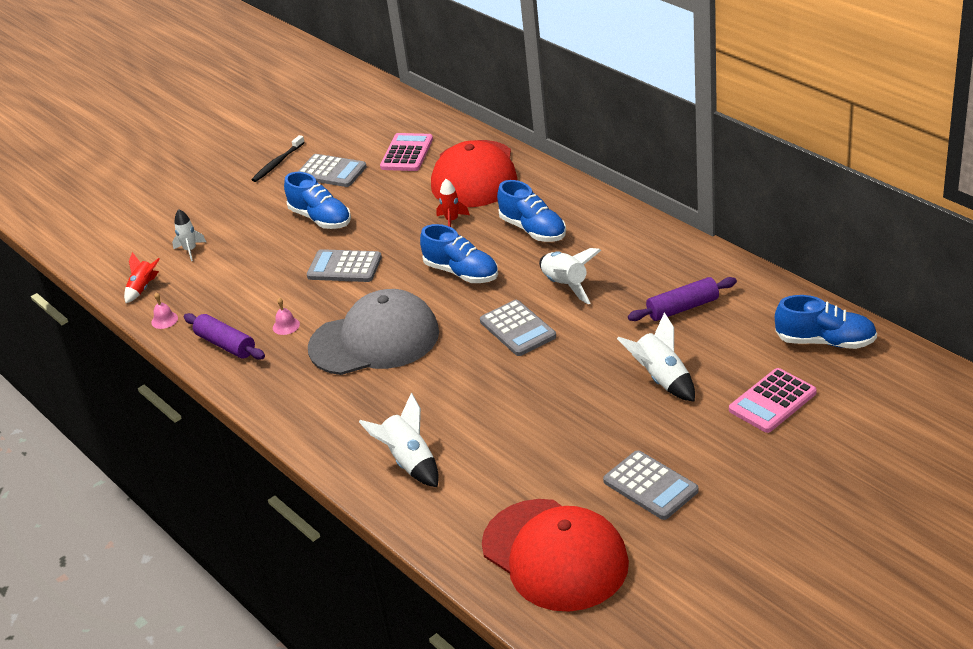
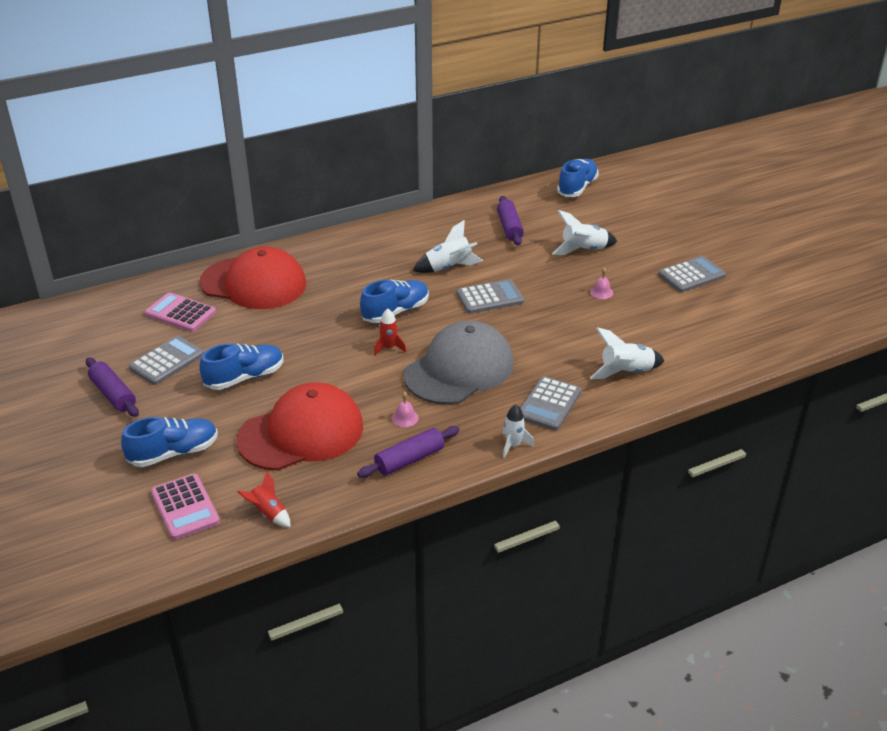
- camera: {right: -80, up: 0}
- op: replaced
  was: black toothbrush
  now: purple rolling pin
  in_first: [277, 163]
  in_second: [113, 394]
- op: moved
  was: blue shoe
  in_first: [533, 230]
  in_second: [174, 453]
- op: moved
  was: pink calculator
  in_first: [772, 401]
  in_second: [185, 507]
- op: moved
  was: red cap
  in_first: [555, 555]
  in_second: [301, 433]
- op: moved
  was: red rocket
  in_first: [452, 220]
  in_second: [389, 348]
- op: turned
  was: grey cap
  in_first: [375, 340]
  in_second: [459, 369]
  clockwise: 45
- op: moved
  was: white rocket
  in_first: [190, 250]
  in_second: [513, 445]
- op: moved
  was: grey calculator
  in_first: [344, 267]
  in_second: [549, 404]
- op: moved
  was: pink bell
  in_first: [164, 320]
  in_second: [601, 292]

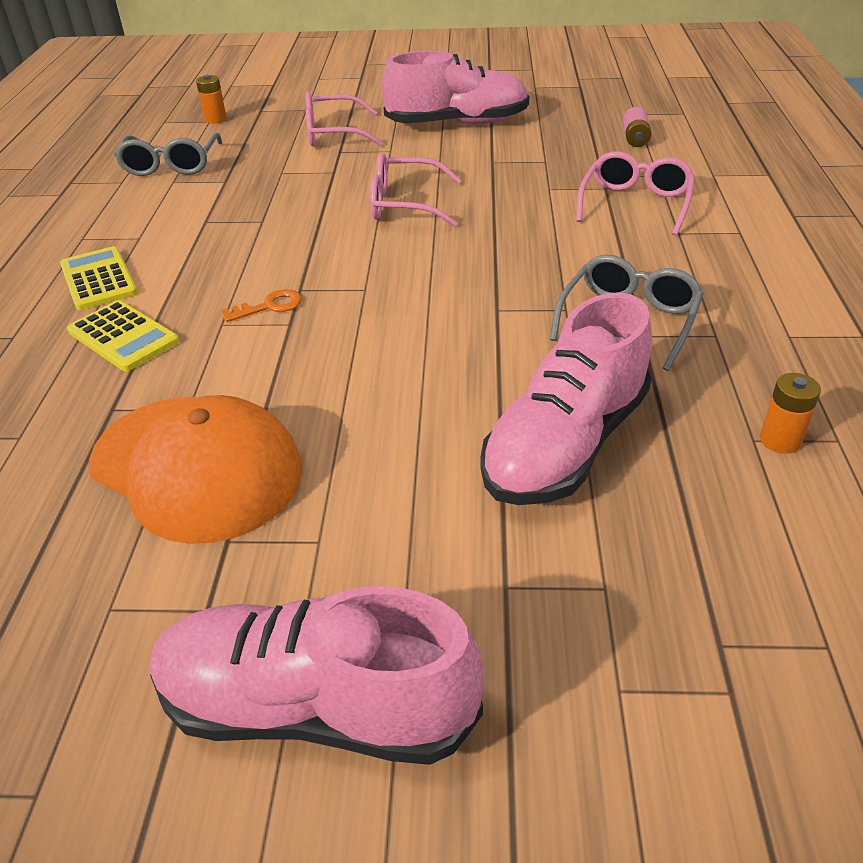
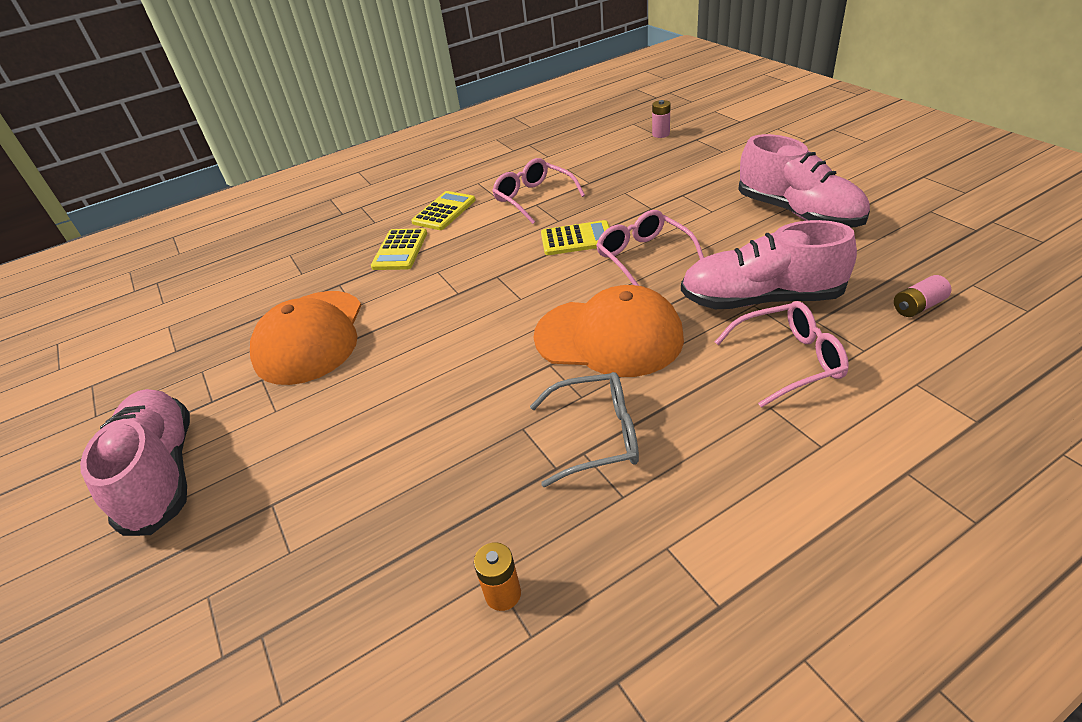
- camera: {right: 60, up: 0}
- op: moved
  was: pink glasses
  in_first: [333, 134]
  in_second: [533, 198]
- op: added
  now: orange cap
  in_second: [609, 337]
- op: added
  now: yellow calculator
  in_second: [577, 239]
- op: recoloured
  was: orange battery
  now: pink battery
  in_first: [215, 119]
  in_second: [660, 134]
- op: moved
  was: pink shoe
  in_first: [565, 444]
  in_second: [761, 299]
- op: removed
  was: grey glasses
  in_first: [171, 165]
- op: removed
  was: orange key
  in_first: [269, 306]

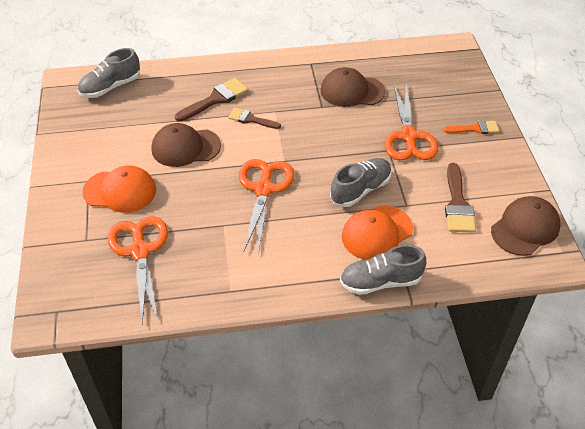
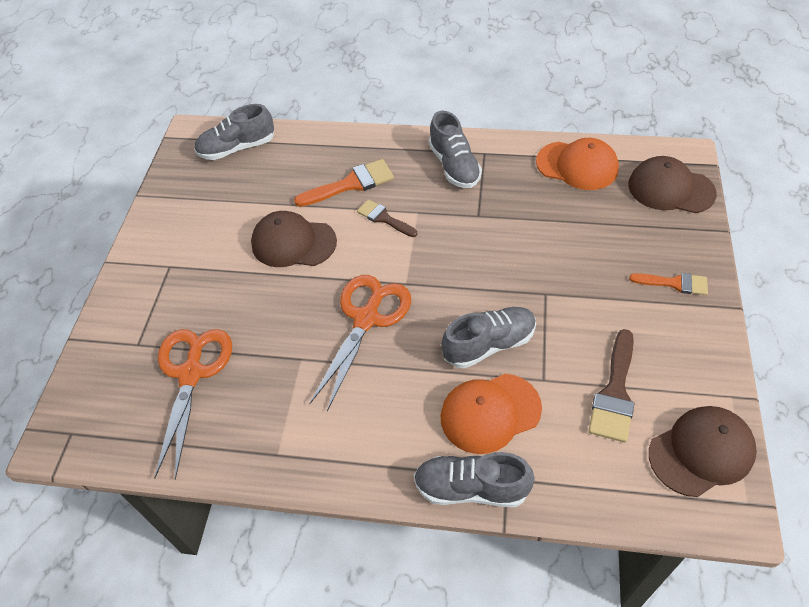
- camera: {right: 20, up: 5}
- op: recoloured
  was: brown brush
  now: orange brush
  in_first: [215, 99]
  in_second: [351, 184]
- op: added
  now: grey shoe
  in_second: [454, 166]
- op: moved
  was: orange cap
  in_first: [120, 191]
  in_second: [577, 165]
- op: moved
  was: brown cap
  in_first: [352, 91]
  in_second: [670, 189]
- op: removed
  was: orange scissors
  in_first: [408, 136]

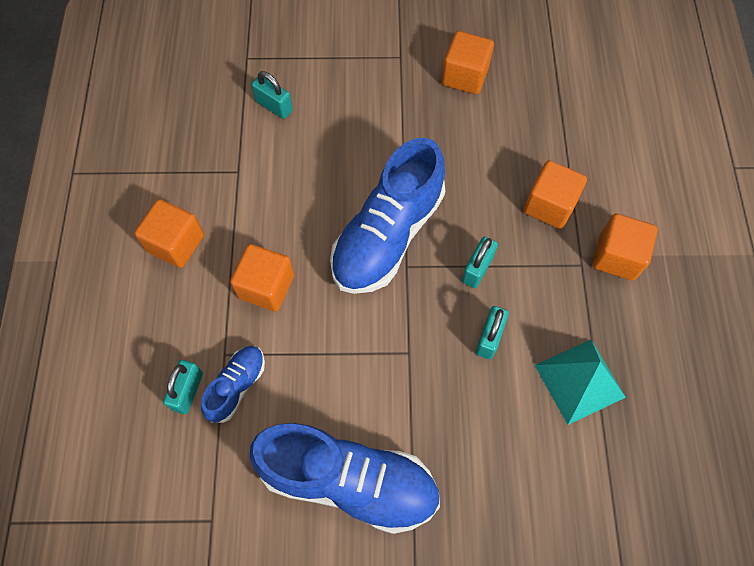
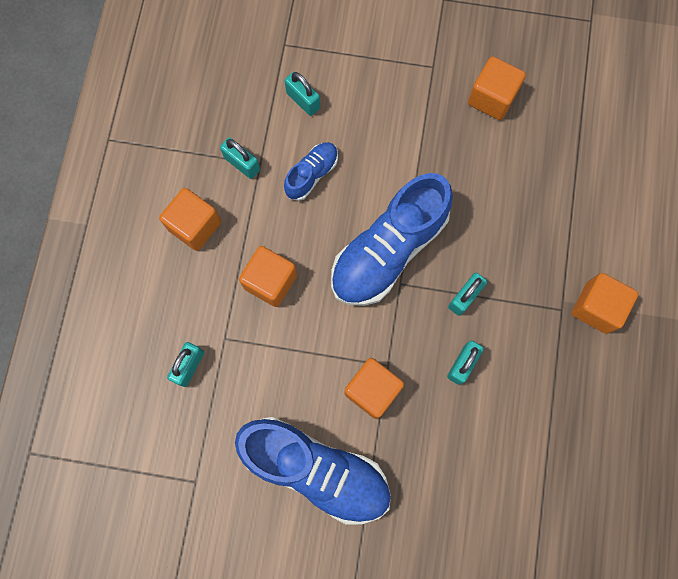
- camera: {right: 10, up: 10}
- op: added
  now: turquoise padlock
  in_second: [242, 164]
- op: moved
  was: blue shoe
  in_first: [237, 386]
  in_second: [312, 174]
- op: moved
  was: orange cube
  in_first: [549, 205]
  in_second: [372, 390]
- op: removed
  was: turquoise pyramid
  in_first: [579, 381]

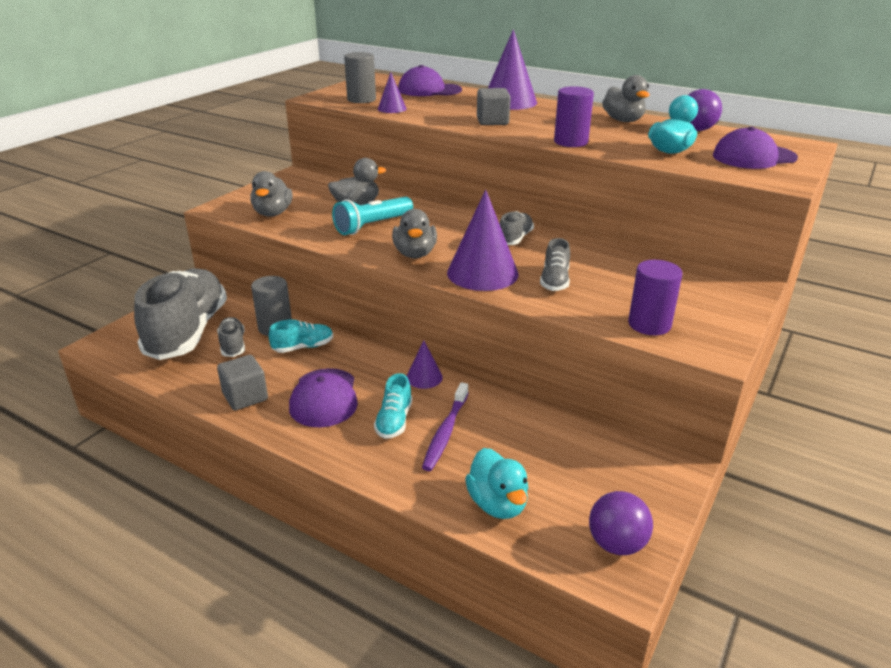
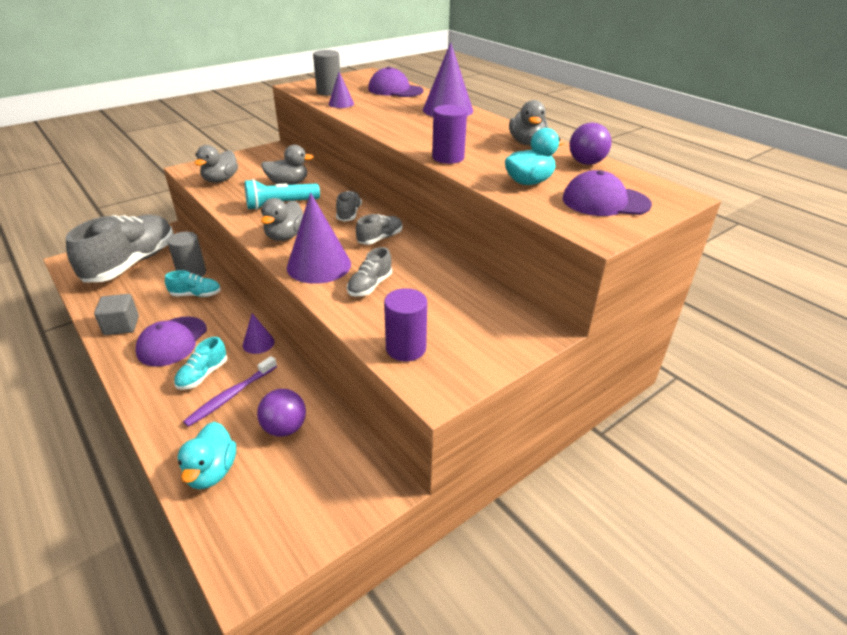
- camera: {right: 20, up: 5}
- op: moved
  was: purple ball
  in_first: [616, 544]
  in_second: [285, 428]
- op: moved
  was: grey shoe
  in_first: [233, 345]
  in_second: [349, 214]
- op: removed
  was: grey cube
  in_first: [492, 121]

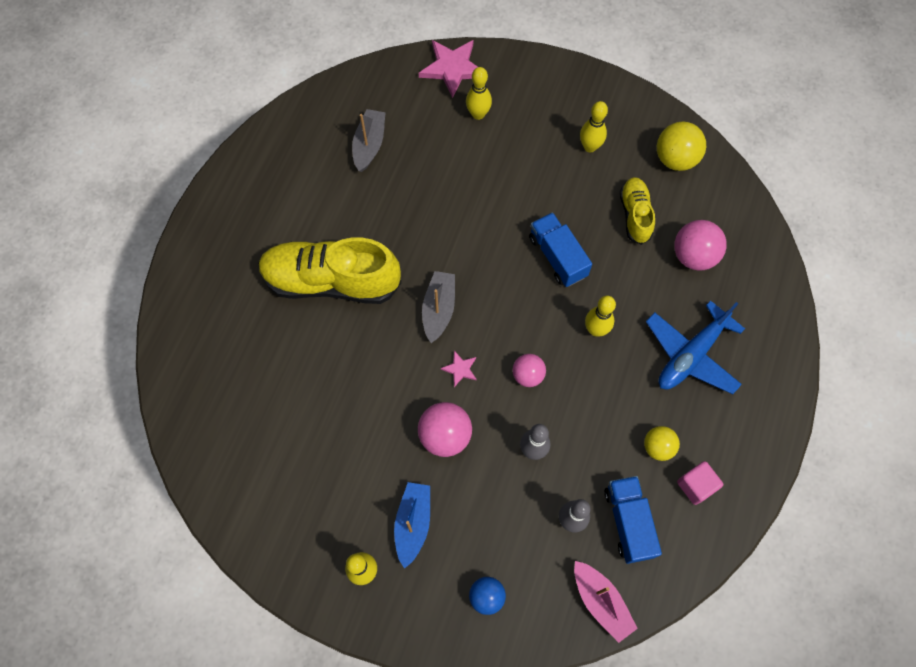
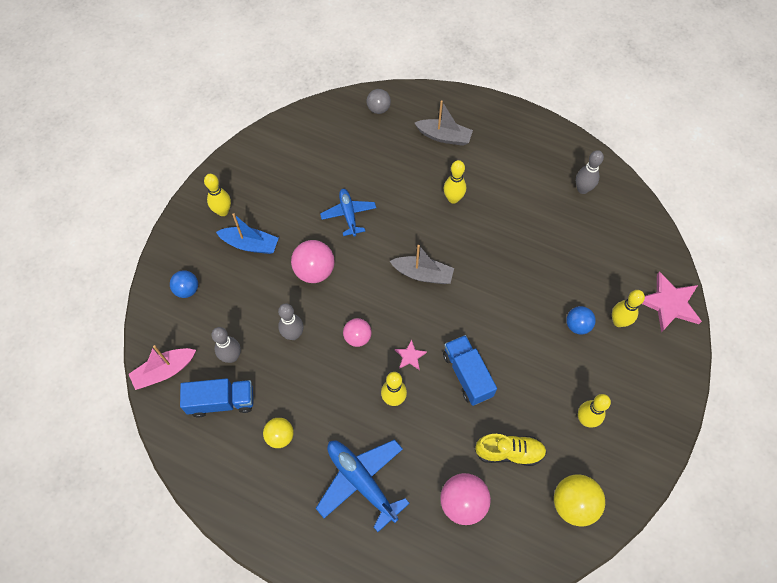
- camera: {right: 95, up: -5}
- op: added
  now: blue plane
  in_second: [348, 214]
- op: added
  now: grey ball
  in_second: [378, 109]
- op: moved
  was: pink star
  in_first: [460, 369]
  in_second: [410, 356]
- op: moved
  was: grey boat
  in_first: [369, 145]
  in_second: [444, 137]
- op: turned
  was: blue truck
  in_first: [557, 257]
  in_second: [467, 375]
  clockwise: -90
- op: replaced
  was: yellow shoe
  now: yellow bowling pin
  in_first: [331, 281]
  in_second: [453, 199]
- op: added
  now: blue ball
  in_second: [577, 325]
- op: added
  now: grey bowling pin
  in_second: [582, 189]
- op: removed
  was: pink cube
  in_first: [696, 485]

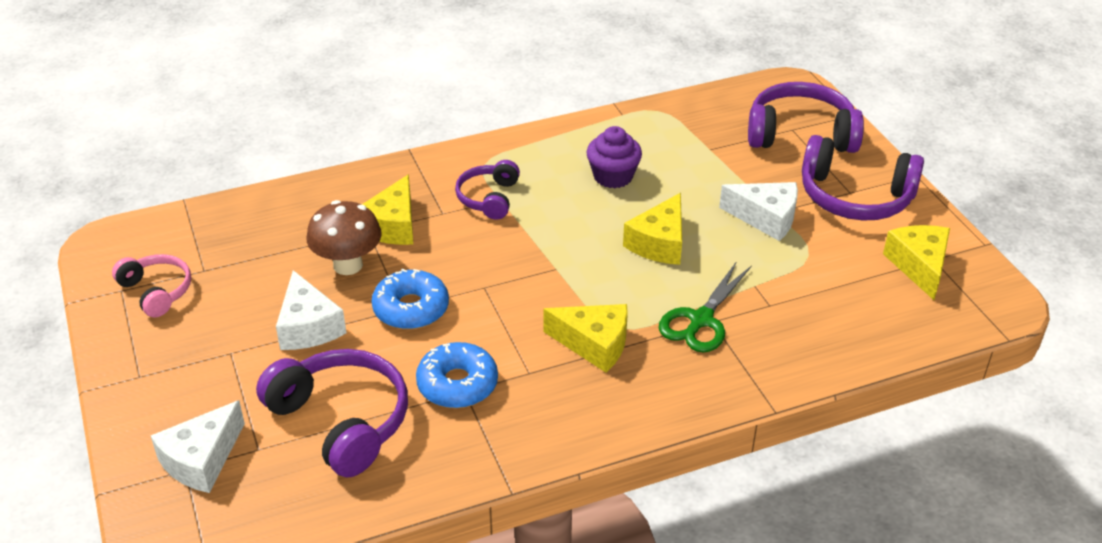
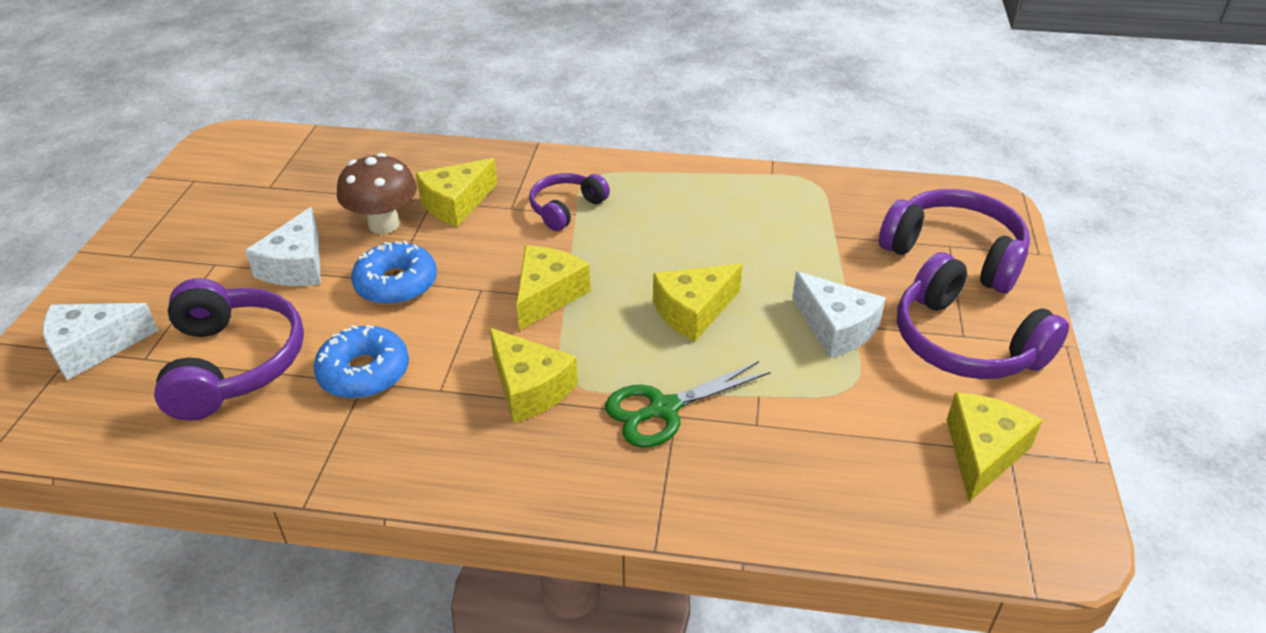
- camera: {right: 30, up: 0}
- op: added
  now: yellow cheese
  in_second: [547, 295]
- op: removed
  was: pink headphones
  in_first: [157, 291]
- op: removed
  was: purple cupcake
  in_first: [613, 176]

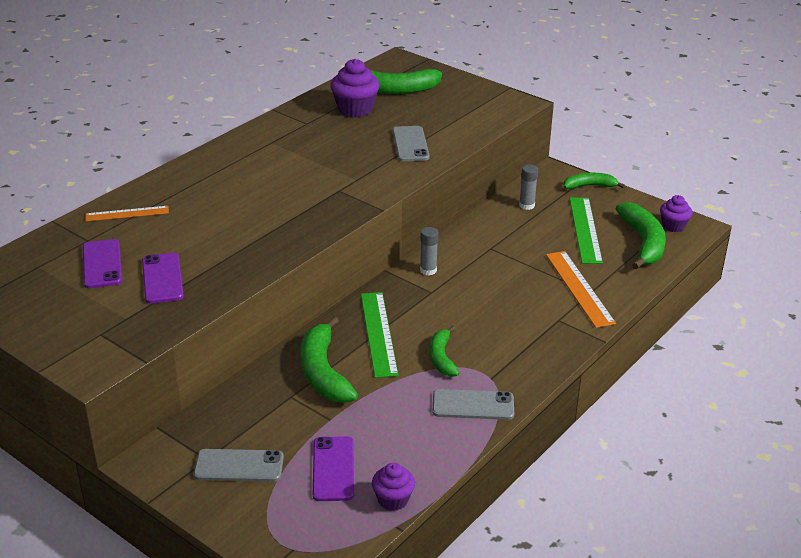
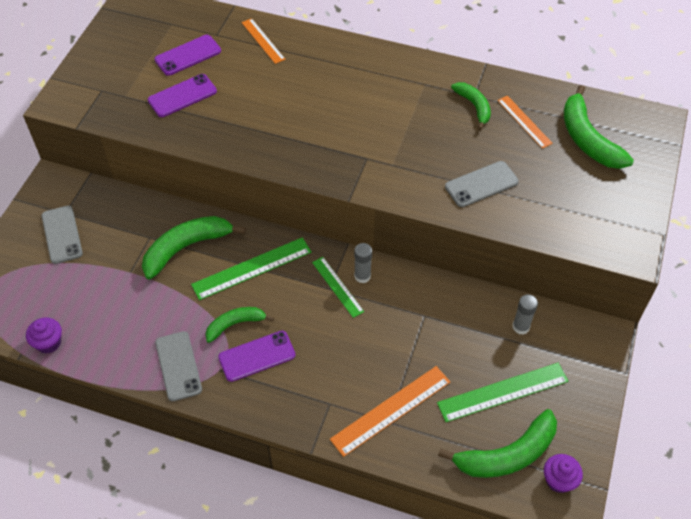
- camera: {right: 70, up: 20}
- op: moved
  was: purple phone
  in_first: [333, 469]
  in_second: [257, 356]
- op: added
  now: green ruler
  in_second: [337, 286]
- op: moved
  was: green banana
  in_first: [589, 186]
  in_second: [474, 106]
- op: replaced
  was: purple cupcake
  now: orange ruler
  in_first: [355, 109]
  in_second: [524, 121]

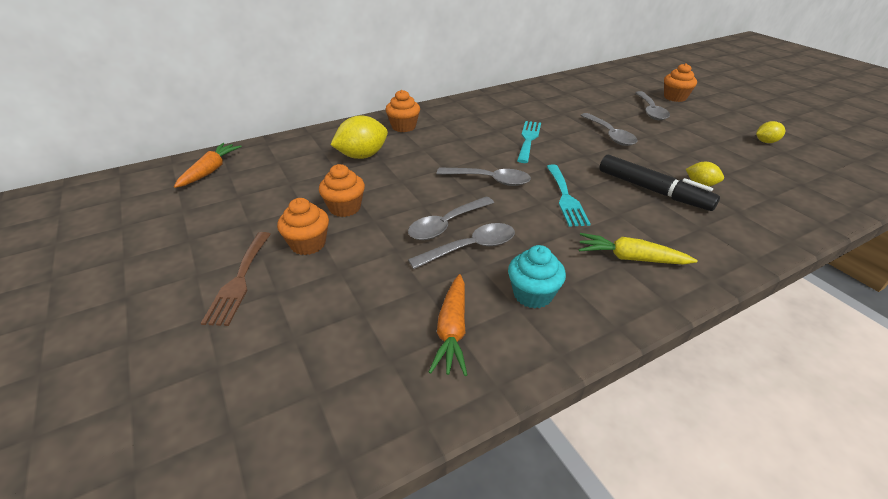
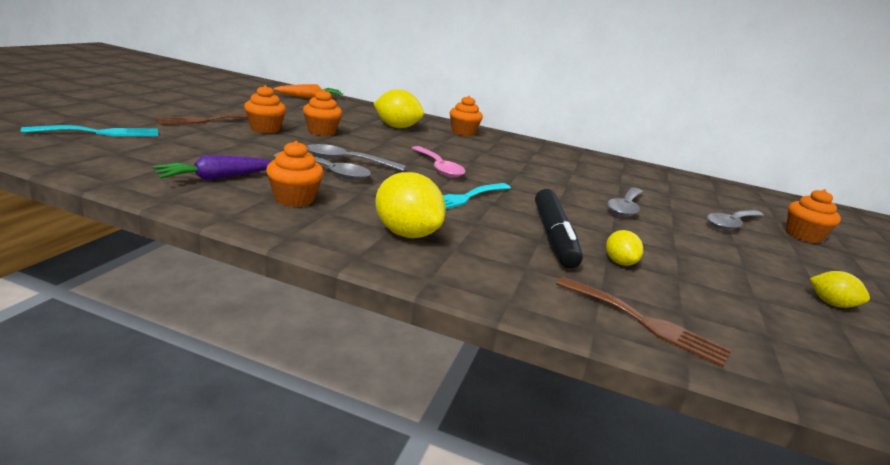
- camera: {right: 45, up: -15}
- op: moved
  was: turquoise fork
  in_first: [528, 139]
  in_second: [101, 133]
- op: recoloured
  was: orange carrot
  now: purple carrot
  in_first: [452, 331]
  in_second: [216, 178]
- op: recoloured
  was: turquoise cupcake
  now: orange cupcake
  in_first: [533, 294]
  in_second: [294, 199]
- op: replaced
  was: yellow carrot
  now: yellow lemon
  in_first: [630, 258]
  in_second: [406, 234]
- op: recoloured
  was: grey spoon
  now: pink spoon
  in_first: [489, 180]
  in_second: [438, 168]
- op: added
  now: brown fork
  in_second: [645, 322]

